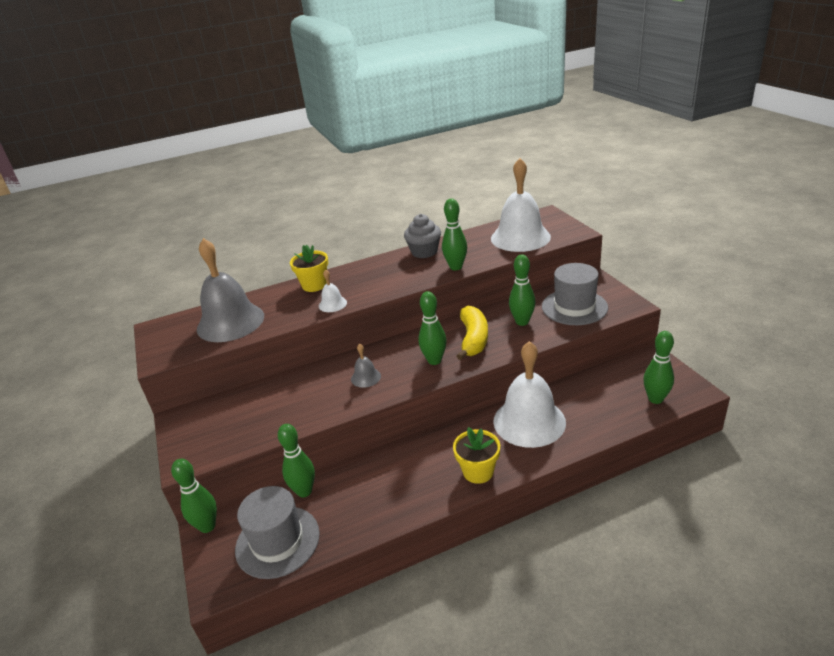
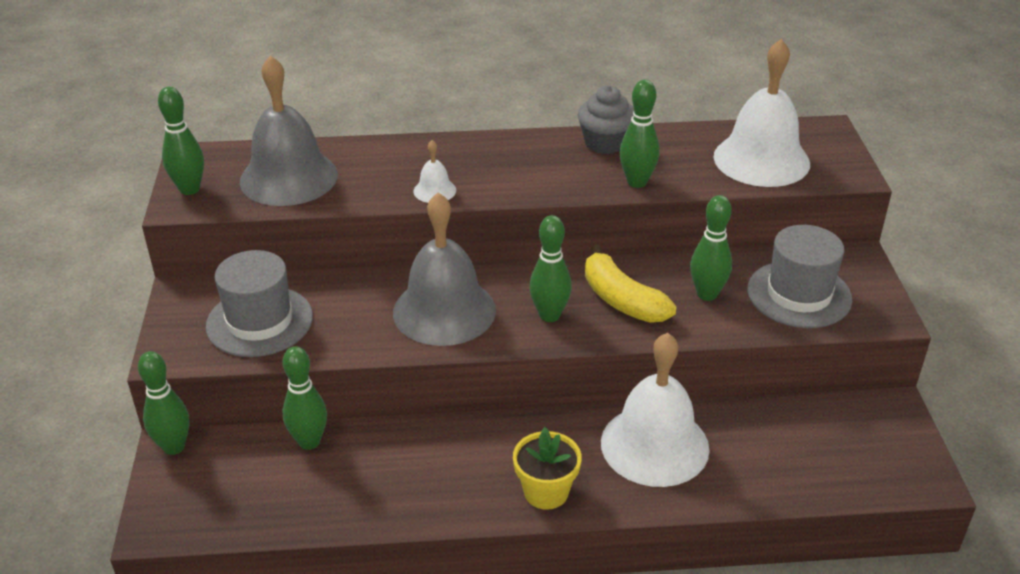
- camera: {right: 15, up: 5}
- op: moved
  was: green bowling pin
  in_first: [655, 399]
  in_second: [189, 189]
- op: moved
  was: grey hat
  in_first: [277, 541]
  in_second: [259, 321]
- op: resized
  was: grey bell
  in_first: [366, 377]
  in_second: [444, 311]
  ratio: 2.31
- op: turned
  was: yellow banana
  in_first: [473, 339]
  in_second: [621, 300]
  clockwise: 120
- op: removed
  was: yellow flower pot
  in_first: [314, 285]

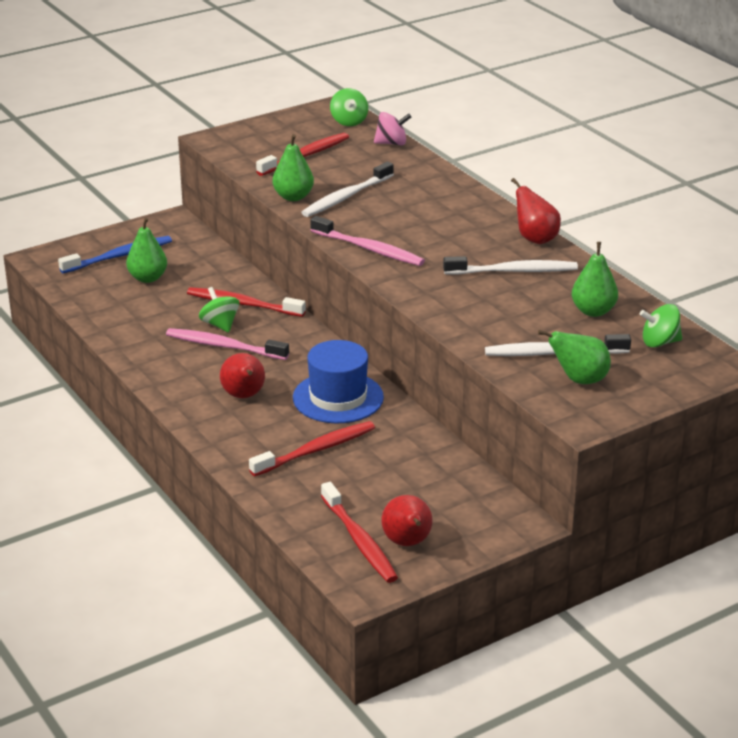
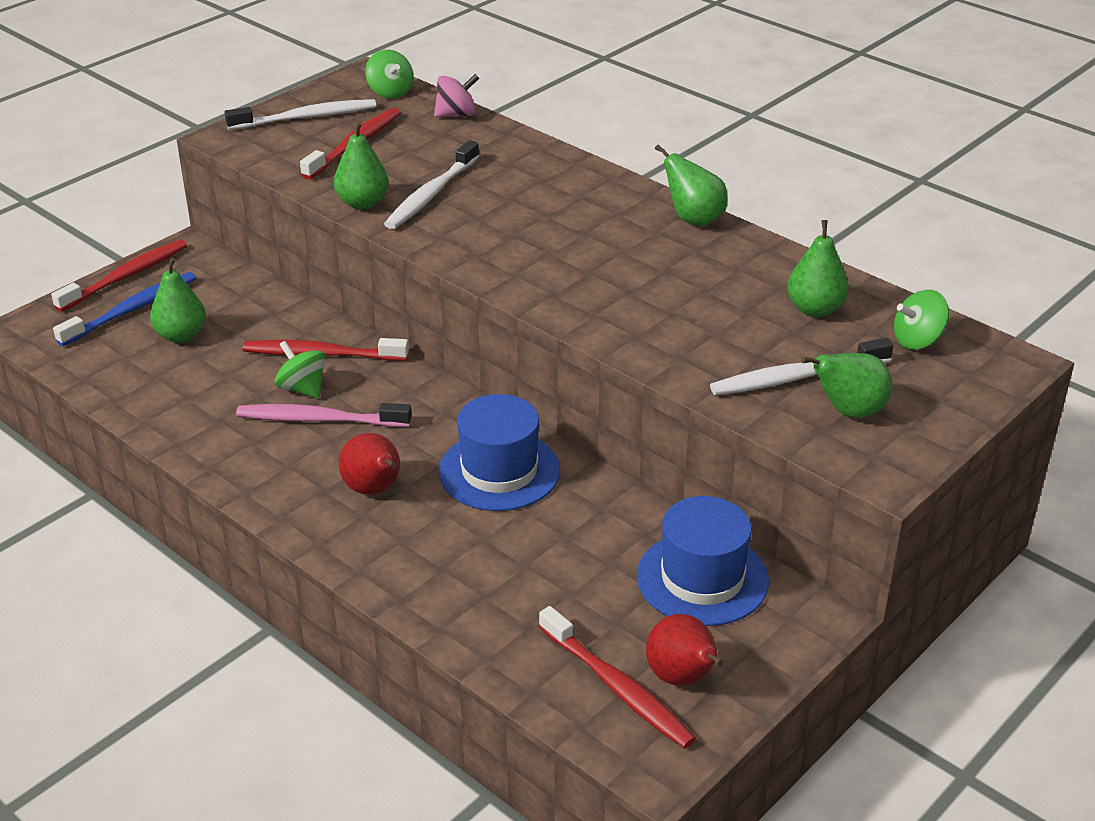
- camera: {right: -15, up: 5}
- op: moved
  was: red toothbrush
  in_first: [316, 450]
  in_second: [126, 276]
- op: moved
  was: white toothbrush
  in_first: [513, 271]
  in_second: [306, 117]
- op: added
  now: blue hat
  in_second: [702, 578]
- op: recoloured
  was: red pear
  now: green pear
  in_first: [535, 239]
  in_second: [693, 219]
- op: removed
  was: pink toothbrush
  in_first: [369, 249]

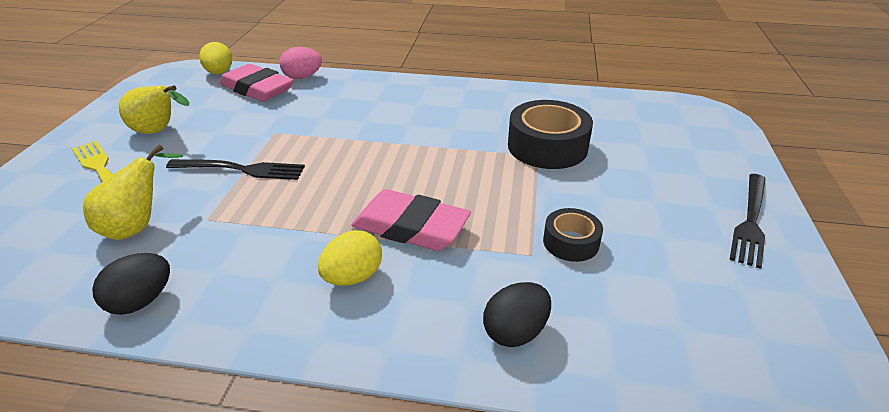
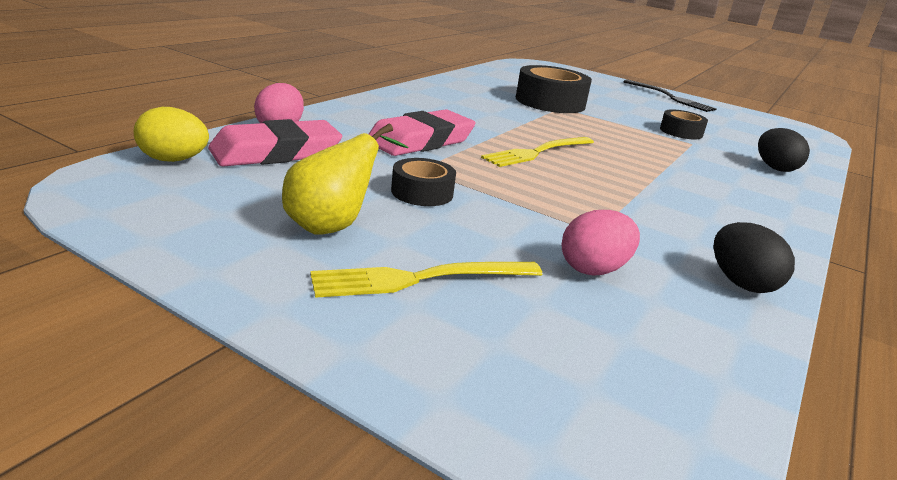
- camera: {right: -70, up: -10}
- op: moved
  was: pink eraser
  in_first: [411, 227]
  in_second: [421, 141]
- op: added
  now: black tape
  in_second: [422, 192]
- op: added
  now: yellow fork
  in_second: [536, 152]
- op: replaced
  was: yellow pear
  now: pink egg
  in_first: [137, 226]
  in_second: [593, 269]
- op: removed
  was: black fork
  in_first: [242, 169]
- op: removed
  was: yellow egg
  in_first: [353, 277]

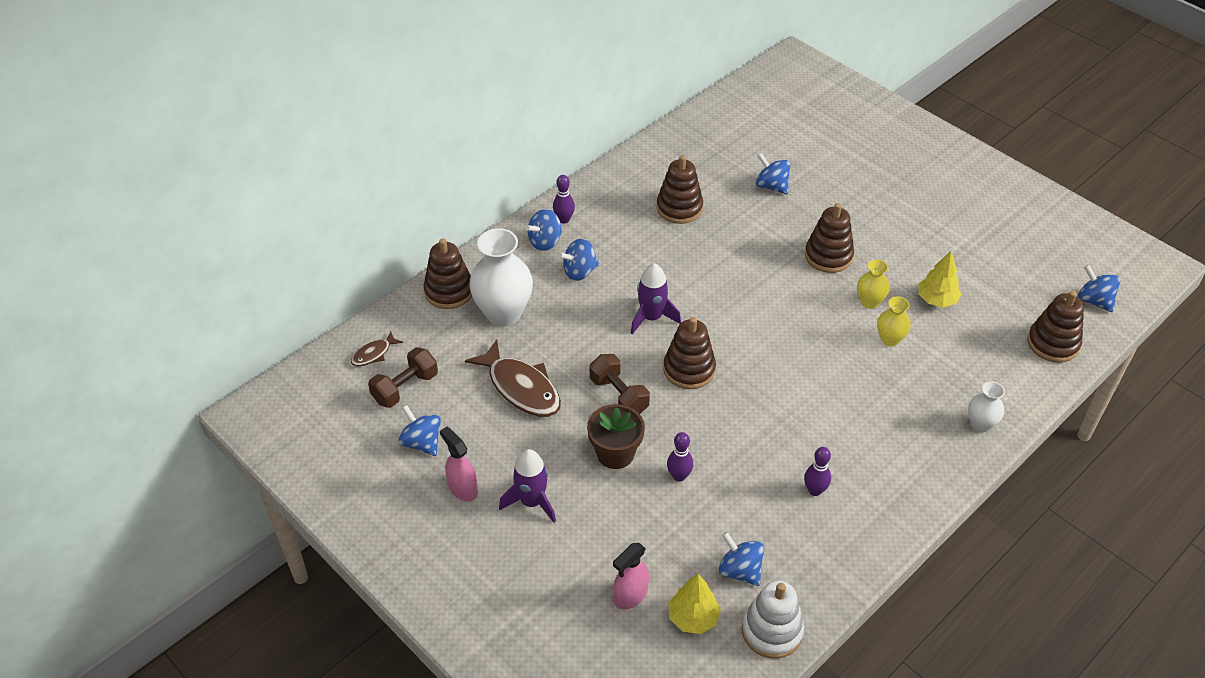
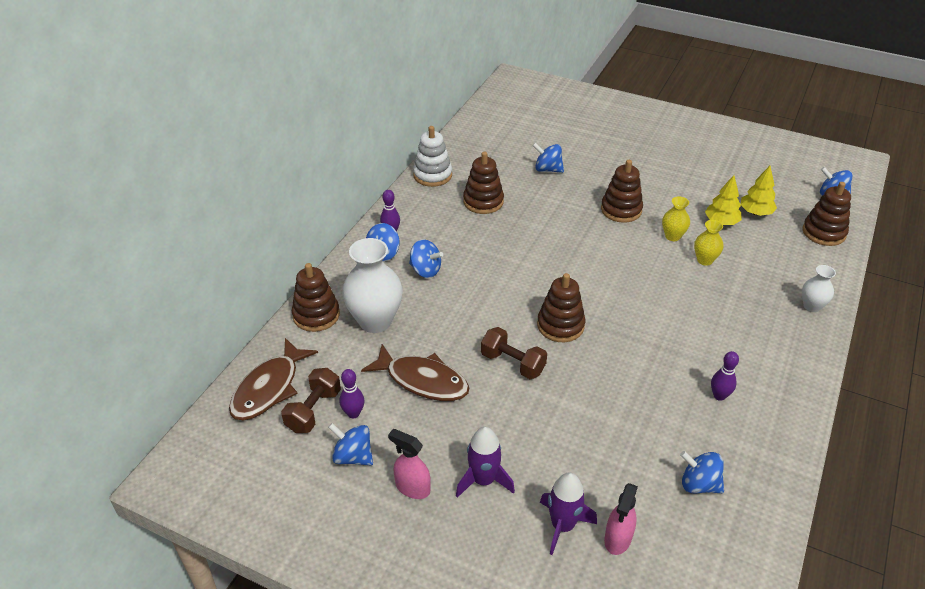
- camera: {right: -20, up: -5}
- op: resized
  was: brown fish
  in_first: [374, 354]
  in_second: [269, 388]
  ratio: 2.03
- op: moved
  was: purple bowling pin
  in_first: [679, 476]
  in_second: [353, 413]
- op: turned
  was: blue spinning top
  in_first: [579, 272]
  in_second: [425, 270]
  clockwise: -105
- op: moved
  was: white stacking toy
  in_first: [772, 631]
  in_second: [432, 175]
- op: moved
  was: purple rocket
  in_first: [651, 317]
  in_second: [562, 526]
- op: moved
  was: yellow tree
  in_first: [693, 618]
  in_second: [755, 212]
- op: removed
  was: brown flower pot
  in_first: [615, 453]

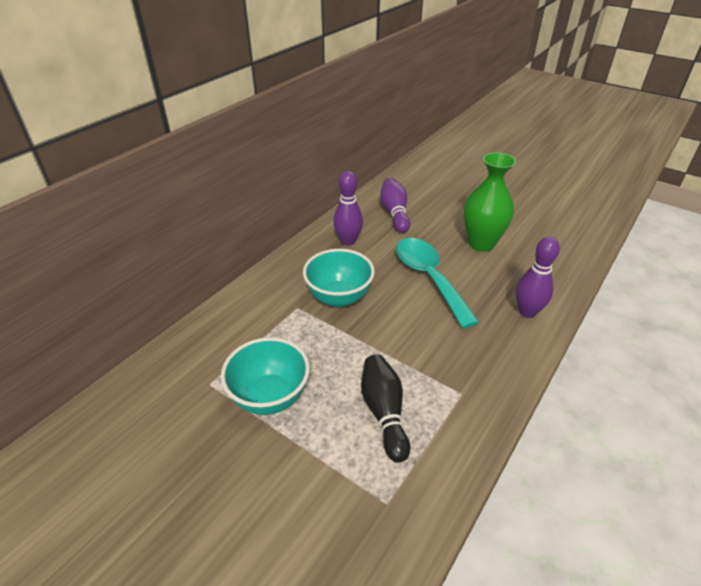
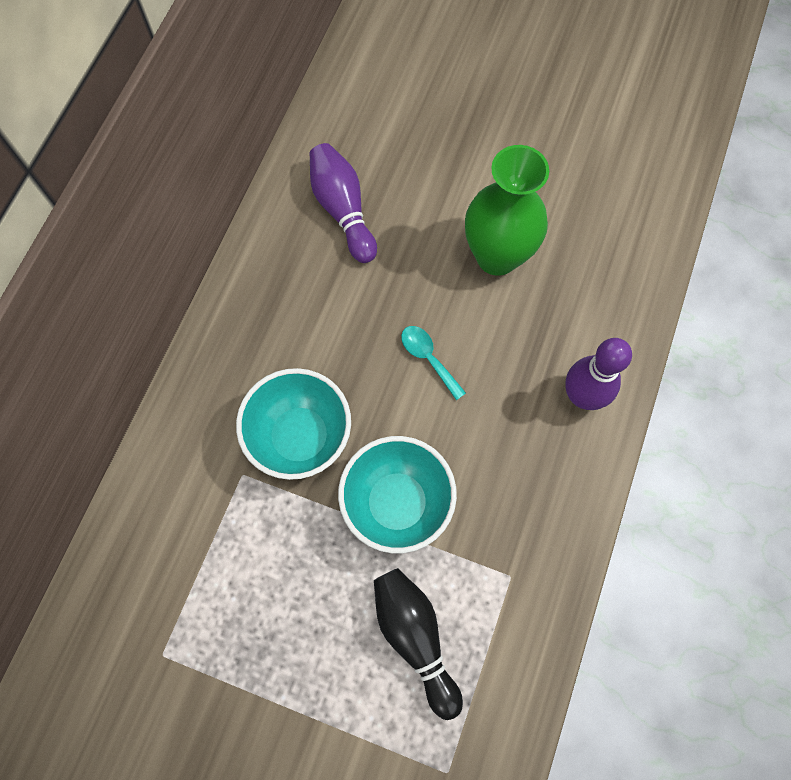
- camera: {right: -15, up: 30}
- op: moved
  was: turquoise bowl
  in_first: [270, 397]
  in_second: [397, 503]
- op: resized
  was: turquoise spoon
  in_first: [429, 278]
  in_second: [428, 358]
  ratio: 0.43
- op: removed
  was: purple bowling pin
  in_first: [348, 241]

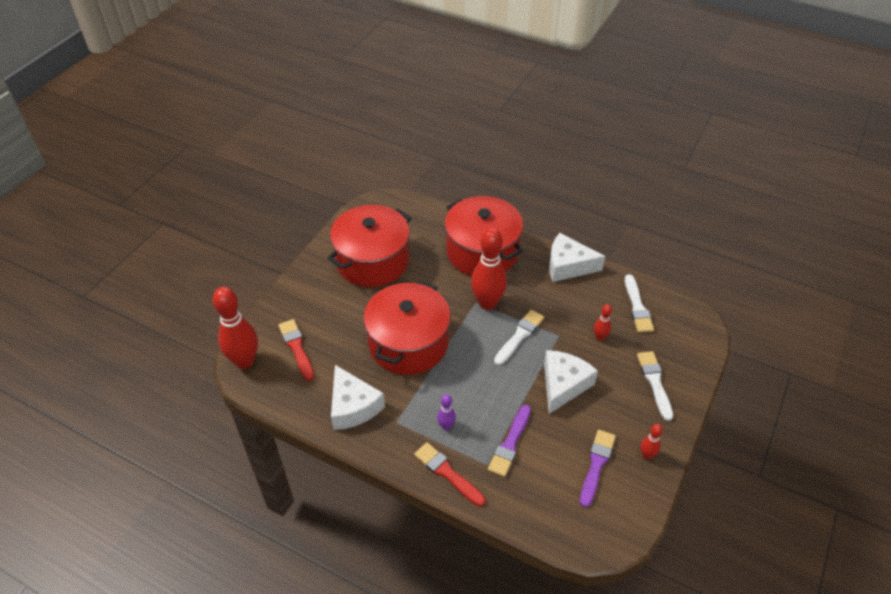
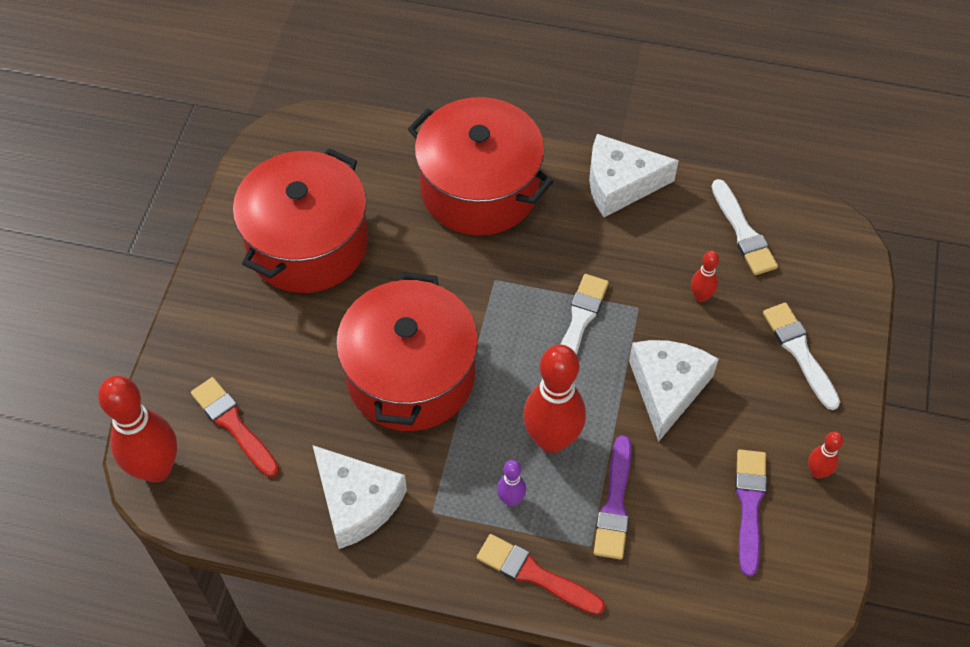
- camera: {right: -15, up: 10}
- op: moved
  was: red bowling pin
  in_first: [487, 303]
  in_second: [552, 440]

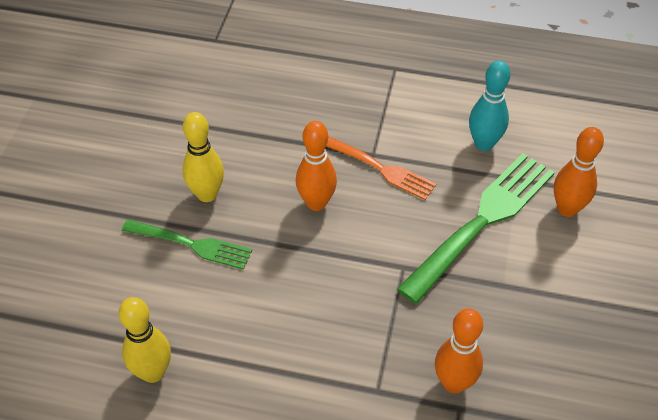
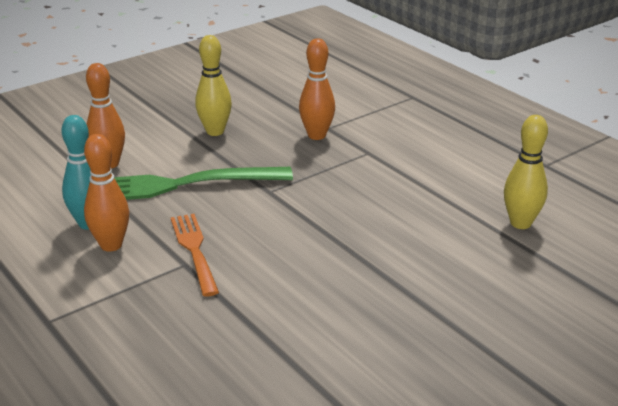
- camera: {right: -140, up: -20}
- op: moved
  was: orange bowling pin
  in_first: [316, 203]
  in_second: [111, 245]
- op: moved
  was: yellow bowling pin
  in_first: [207, 194]
  in_second: [215, 131]
- op: removed
  was: green fork
  in_first: [190, 244]

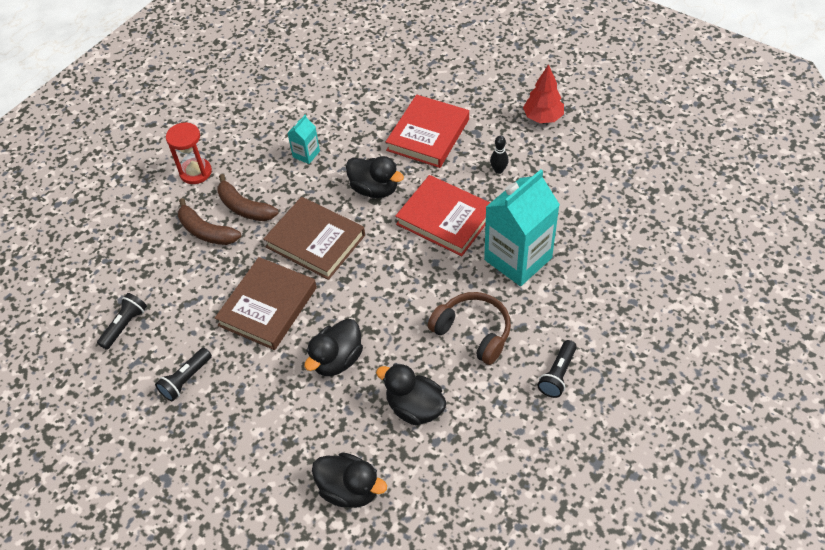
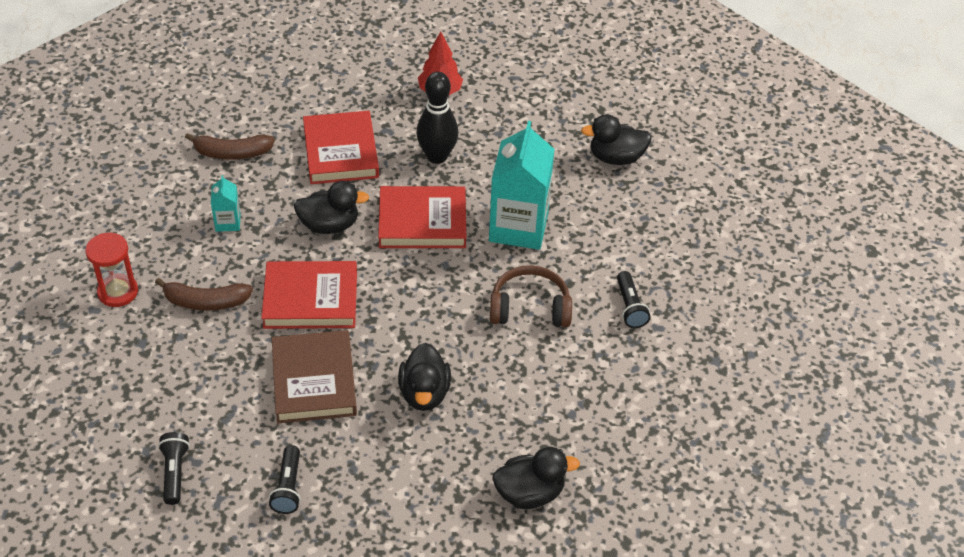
- camera: {right: -40, up: -5}
- op: moved
  was: brown banana
  in_first: [206, 231]
  in_second: [232, 153]
- op: recoloured
  was: brown book
  now: red book
  in_first: [315, 241]
  in_second: [310, 299]
- op: resized
  was: black bowling pin
  in_first: [498, 170]
  in_second: [437, 156]
  ratio: 2.05
- op: moved
  was: black duck
  in_first: [414, 407]
  in_second: [616, 157]

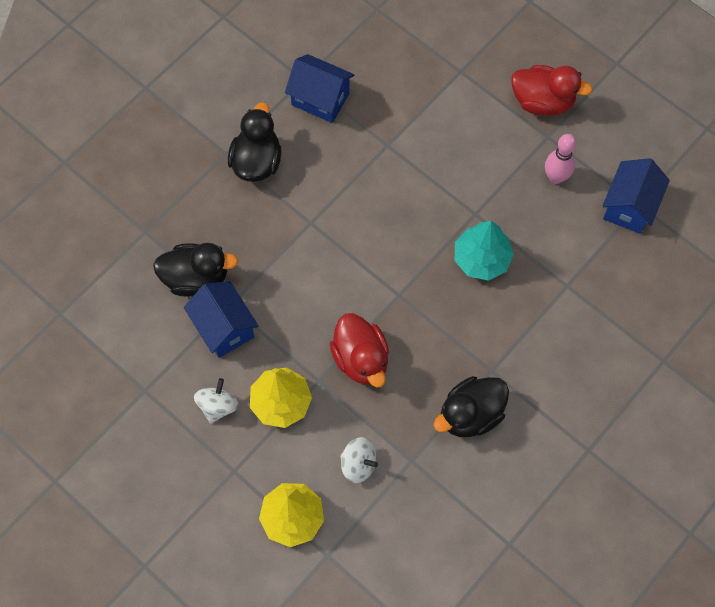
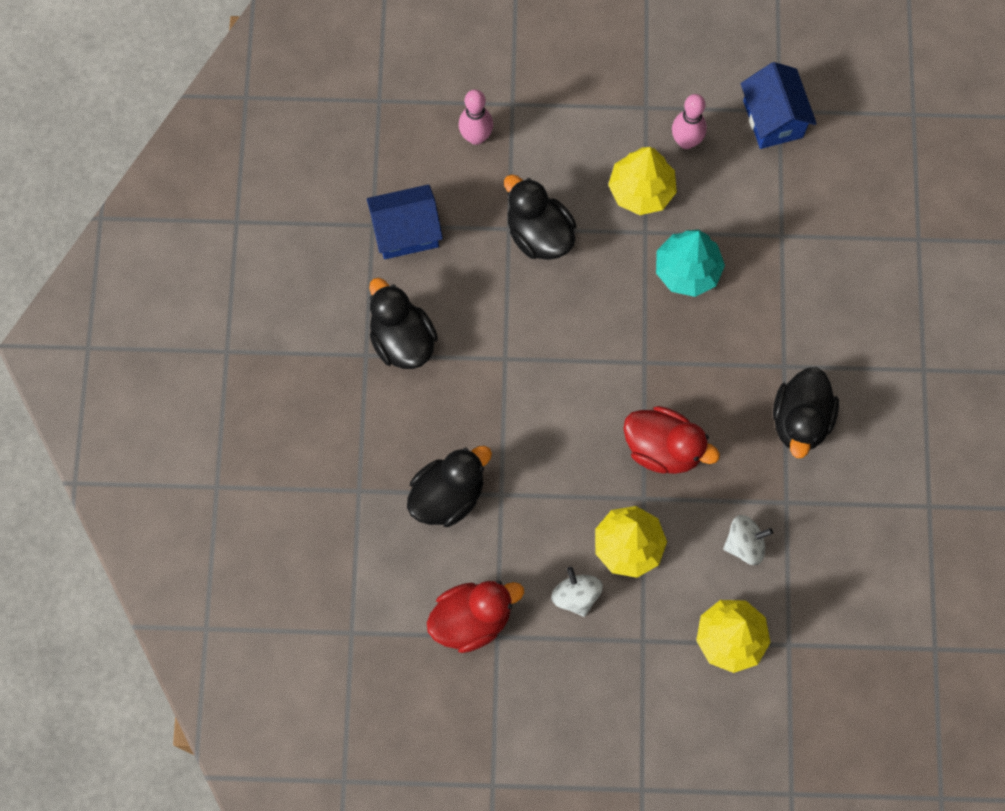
- camera: {right: -40, up: 5}
- op: moved
  was: red duck
  in_first: [542, 101]
  in_second: [472, 619]
- op: added
  now: pink bowling pin
  in_second: [476, 137]
- op: added
  now: black duck
  in_second: [539, 234]
- op: added
  now: yellow tree
  in_second: [641, 190]
- op: removed
  was: blue house
  in_first: [224, 328]

